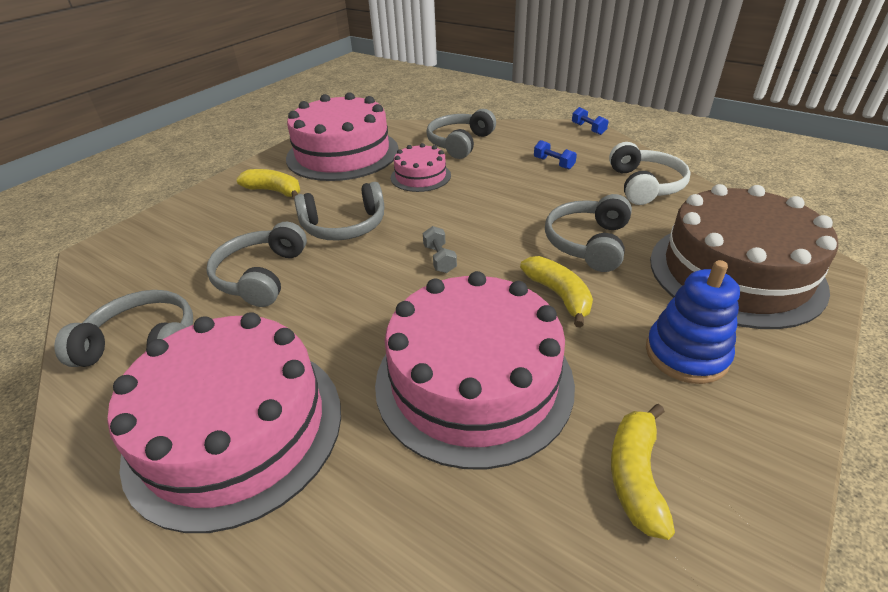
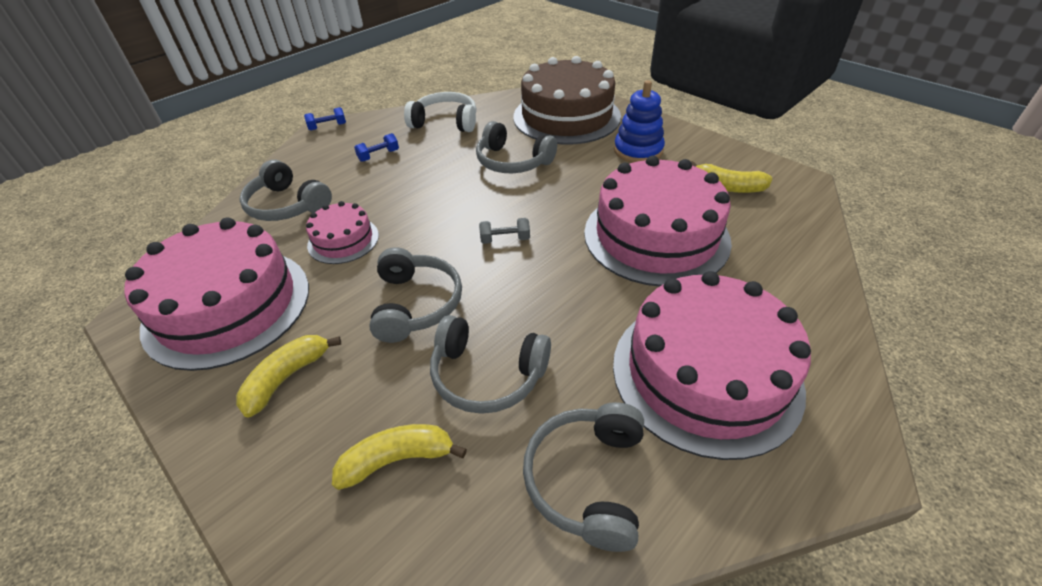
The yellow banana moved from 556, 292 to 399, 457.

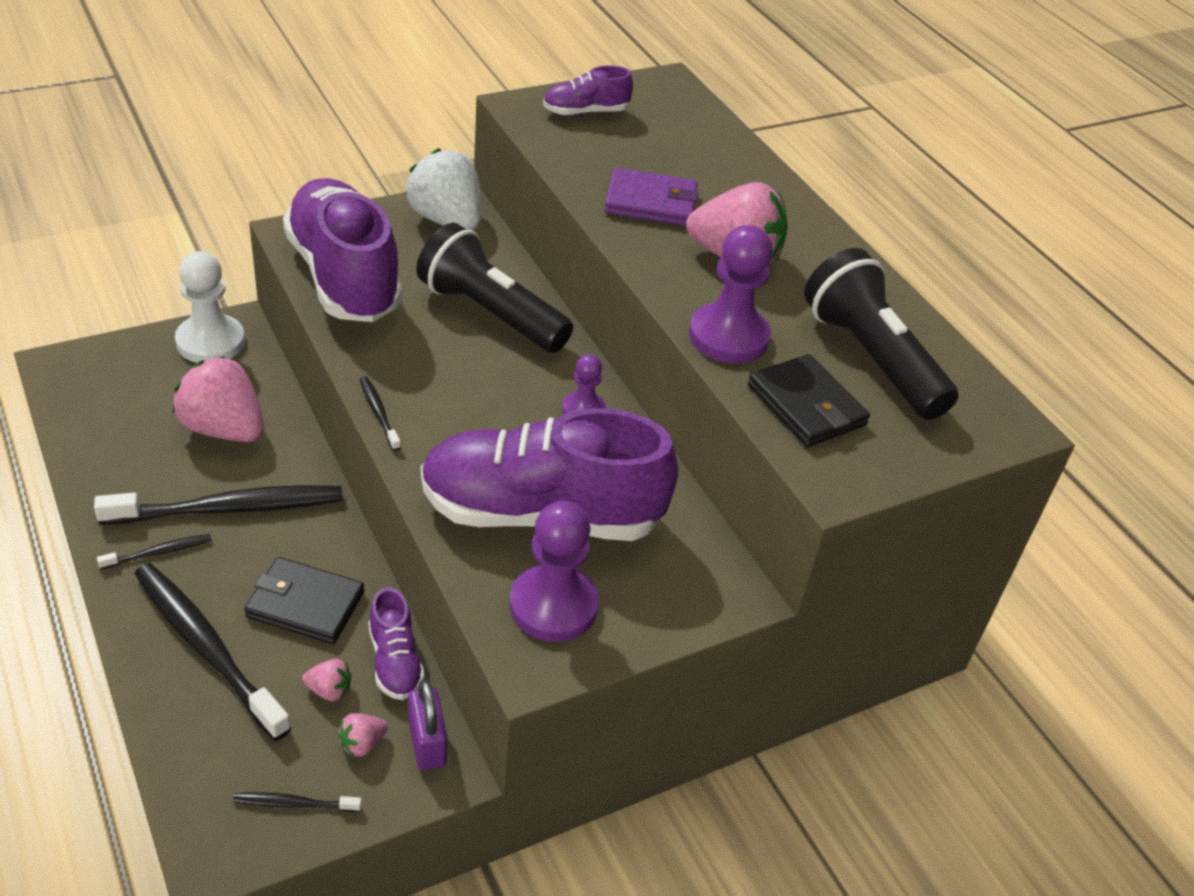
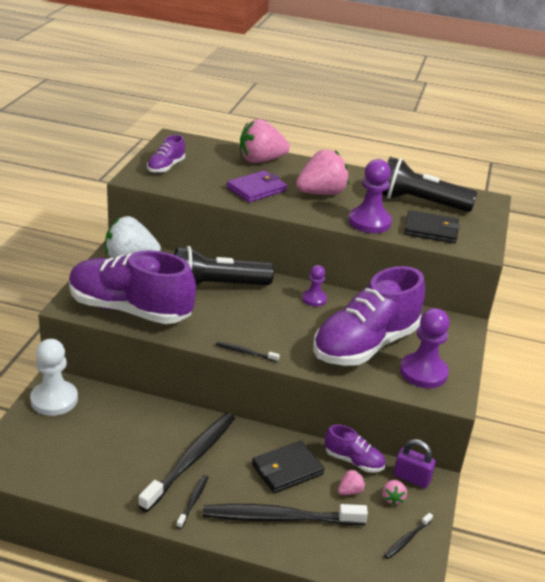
The pink strawberry moved from 218, 399 to 265, 141.

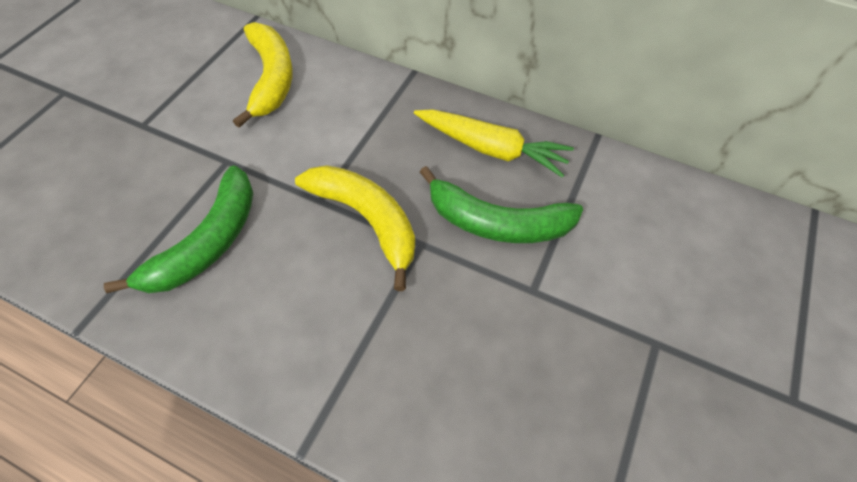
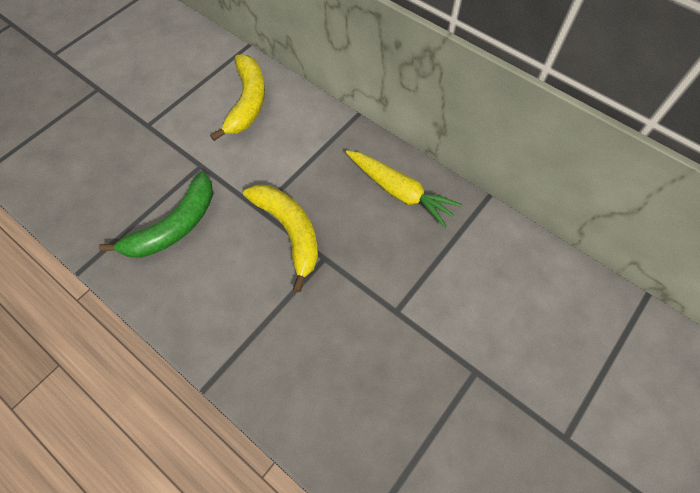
The green banana at 501, 204 disappeared.

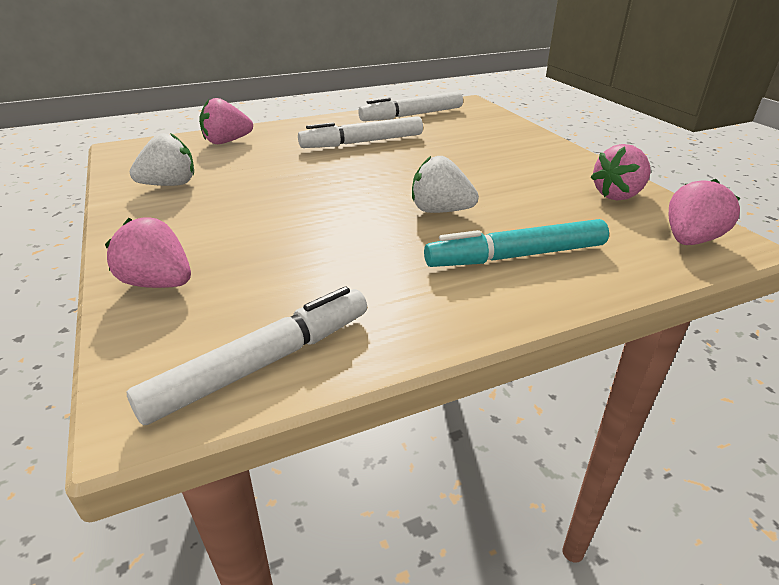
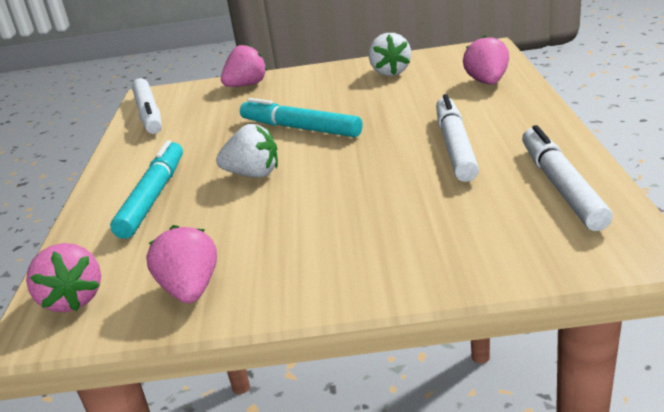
The white strawberry at 445, 184 turned 60 degrees clockwise. The turquoise marker at 301, 117 appeared.

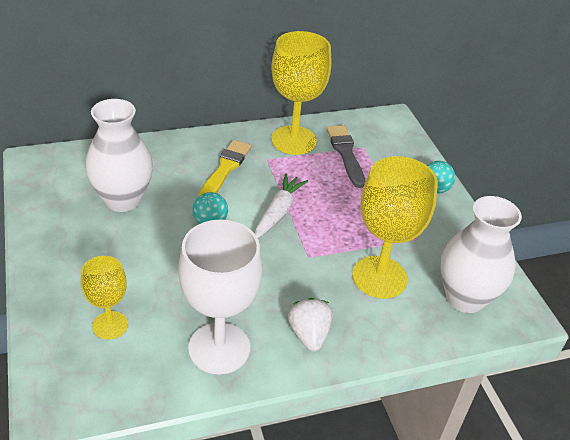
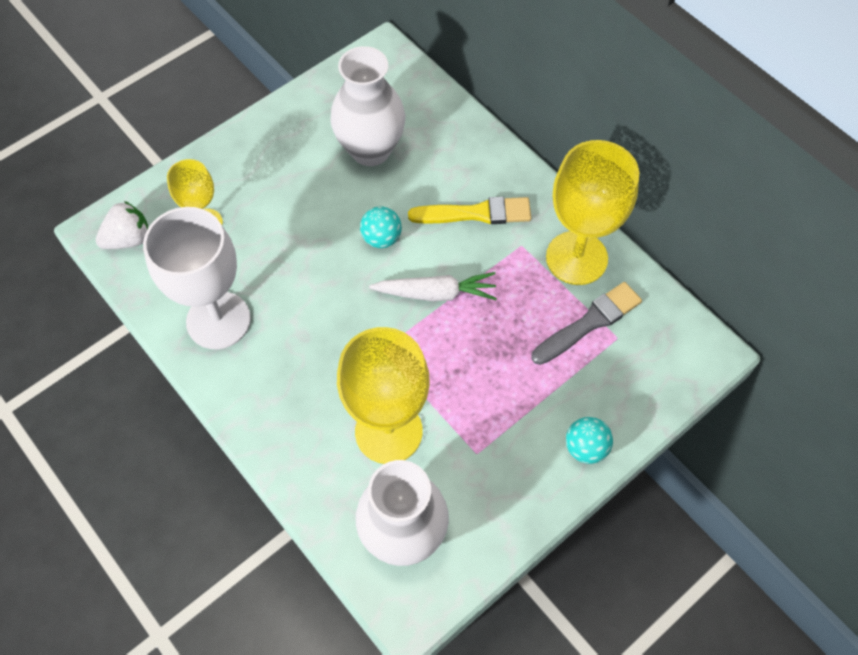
The white strawberry moved from 310, 325 to 121, 225.

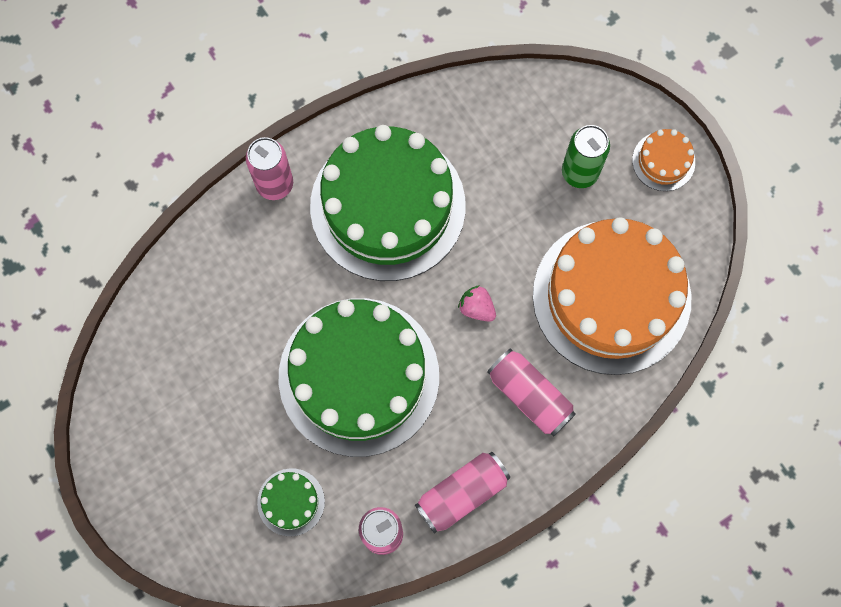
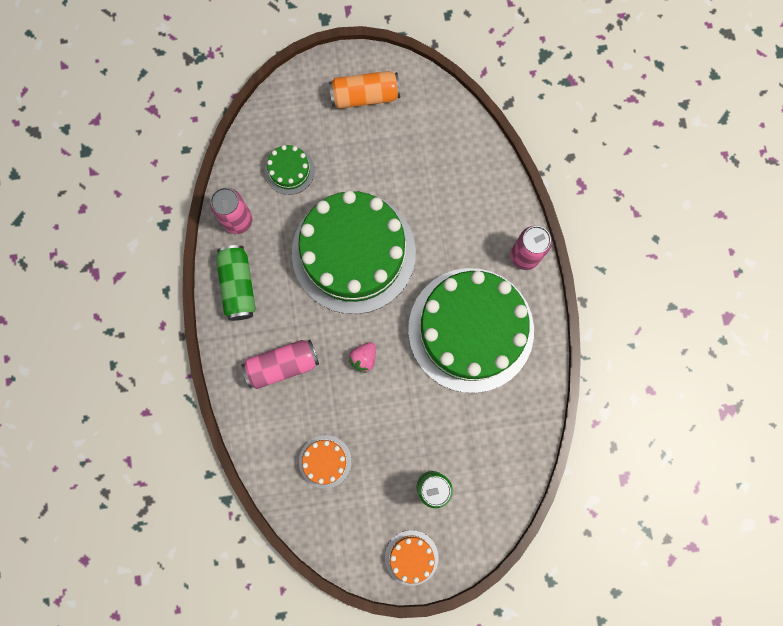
The pink can at 462, 493 became the green can at 236, 283. The pink strawberry at 477, 303 turned 150 degrees clockwise. The orange cake at 612, 296 changed to 0.41 times the size. The orange can at 364, 90 appeared.

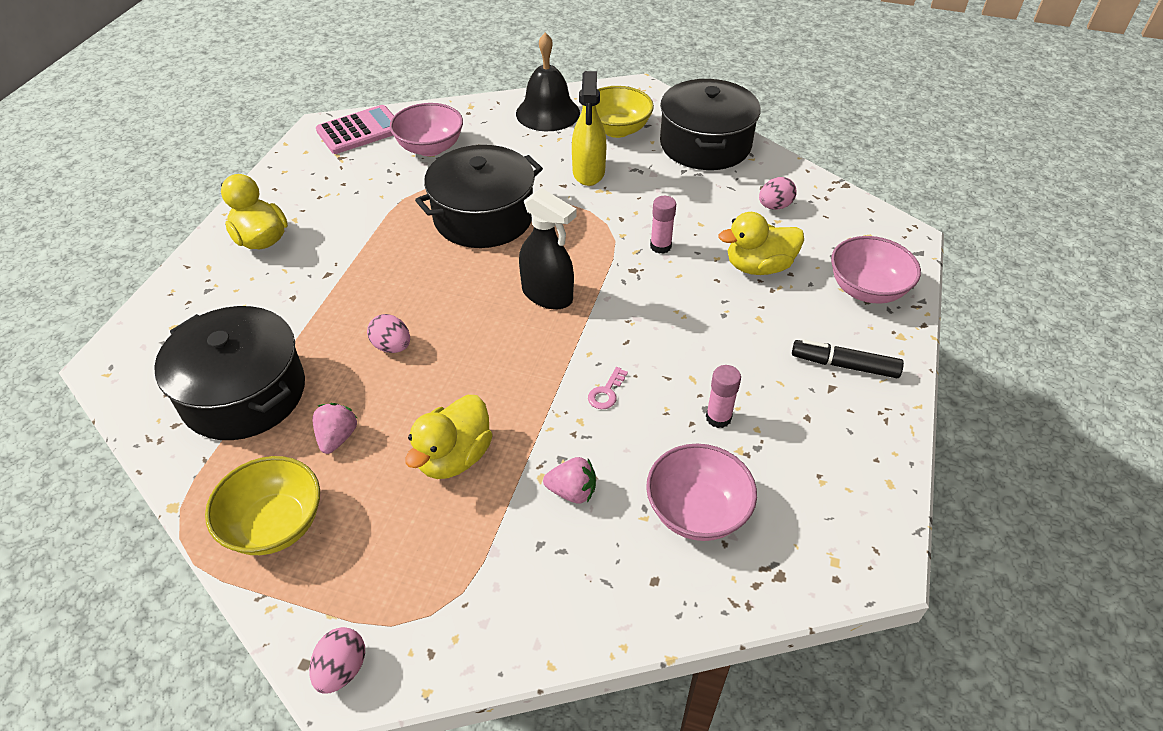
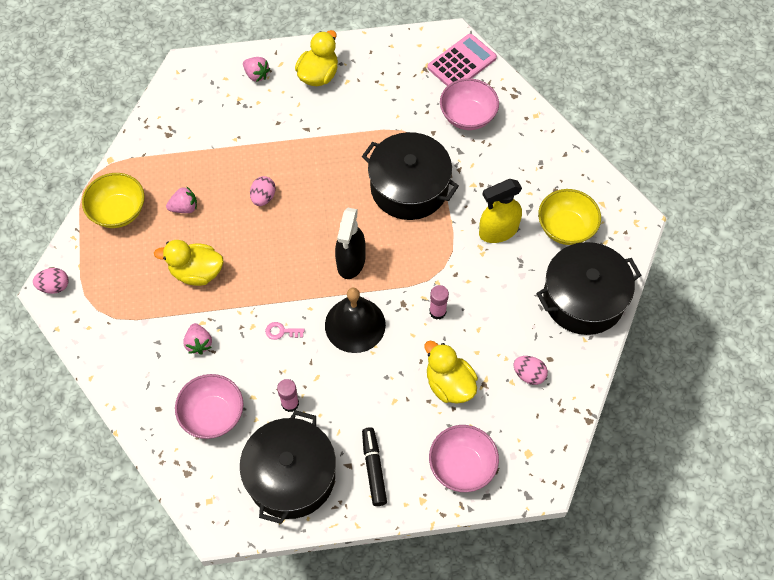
The black pot moved from 229, 373 to 288, 467. The pink calculator at 355, 129 turned 75 degrees counterclockwise. The black bell moved from 548, 81 to 355, 320. The pink strawberry at 256, 69 appeared.

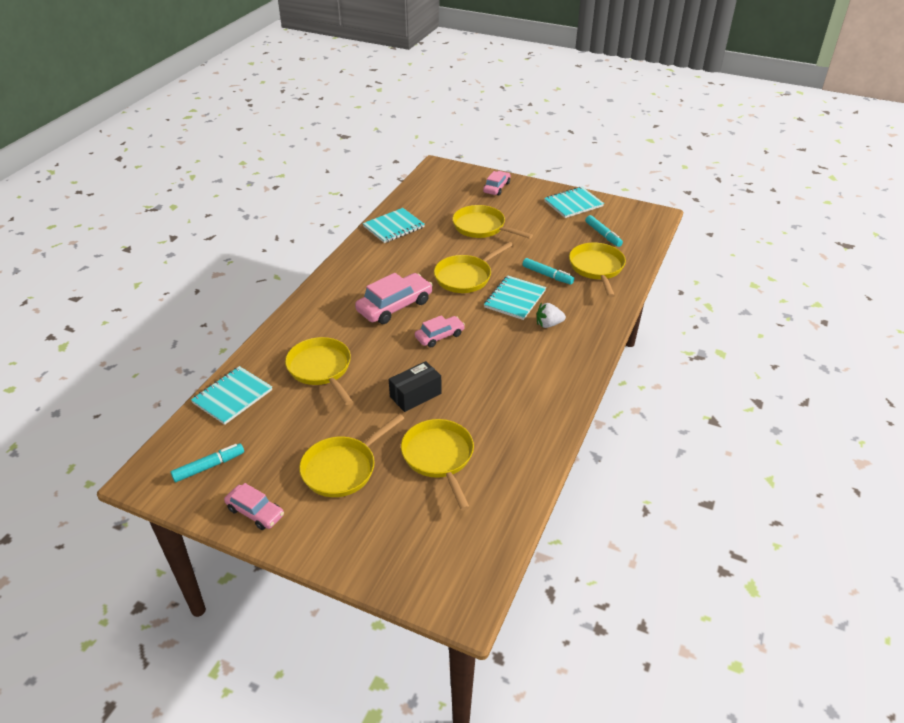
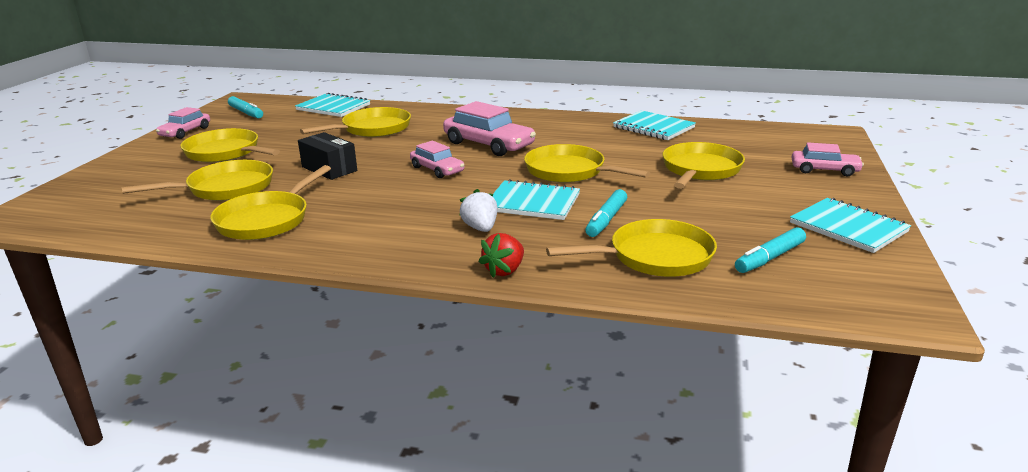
The yellow pan at 270, 202 appeared. The red strawberry at 501, 255 appeared.

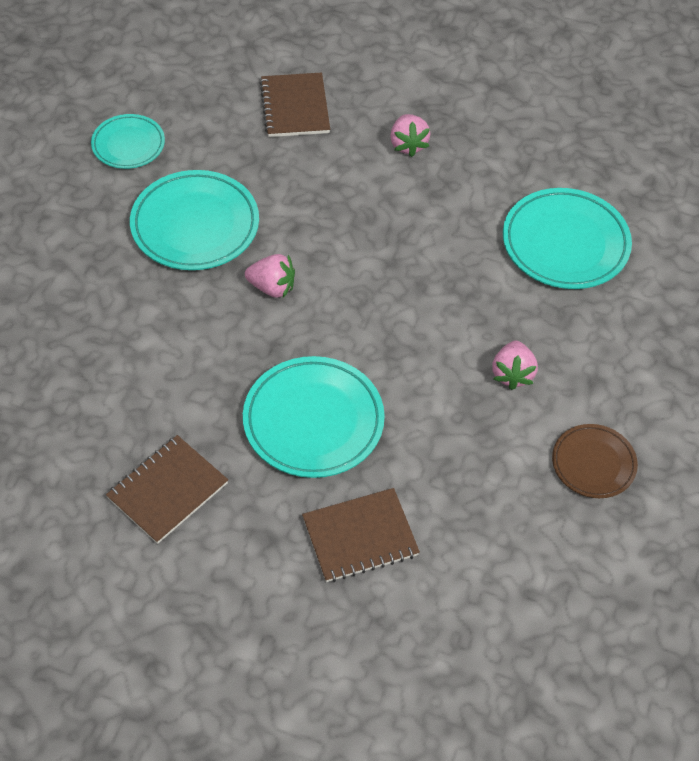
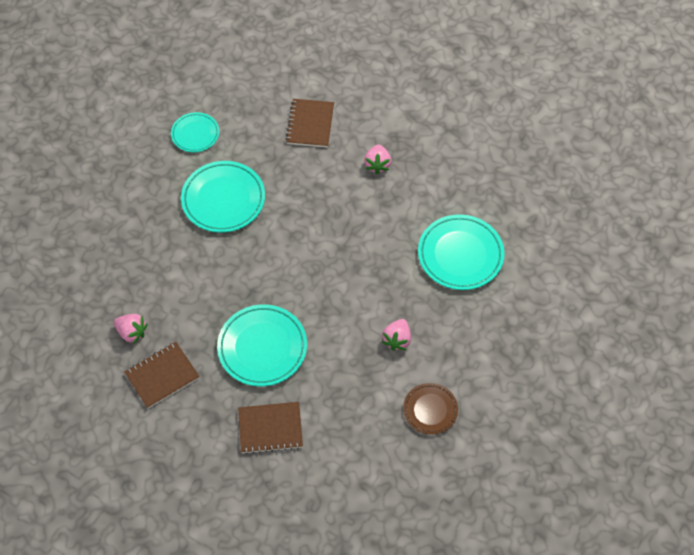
The pink strawberry moved from 270, 276 to 131, 329.

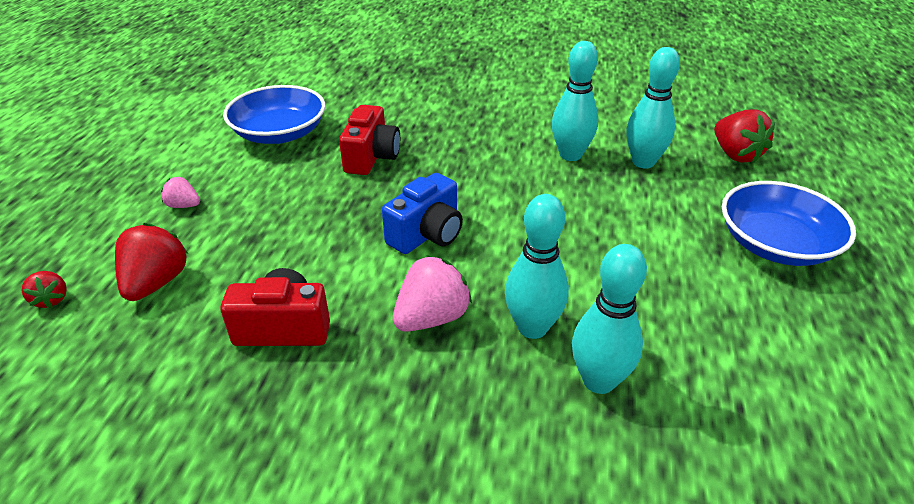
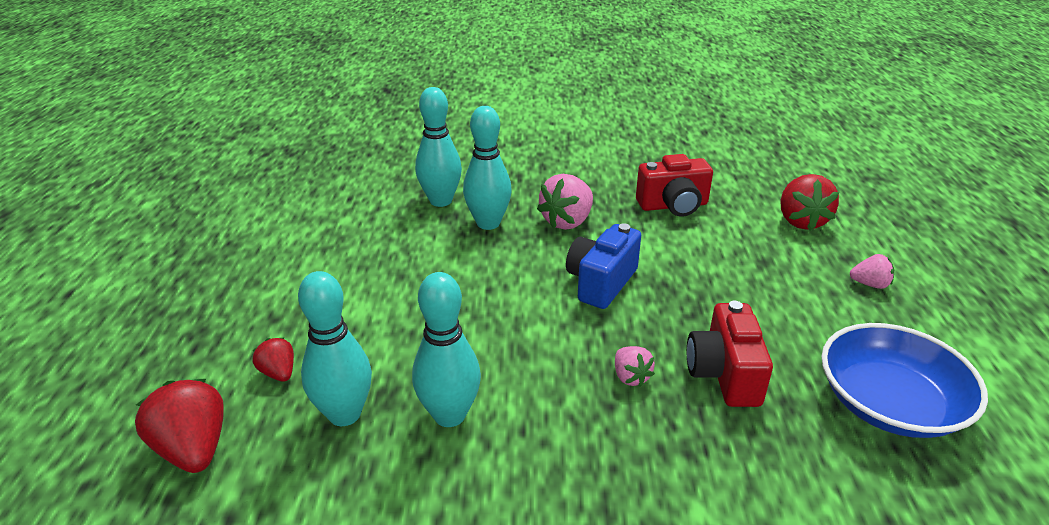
The red strawberry moved from 44, 289 to 273, 359. The blue bowl at 789, 223 disappeared. The pink strawberry at 635, 366 appeared.

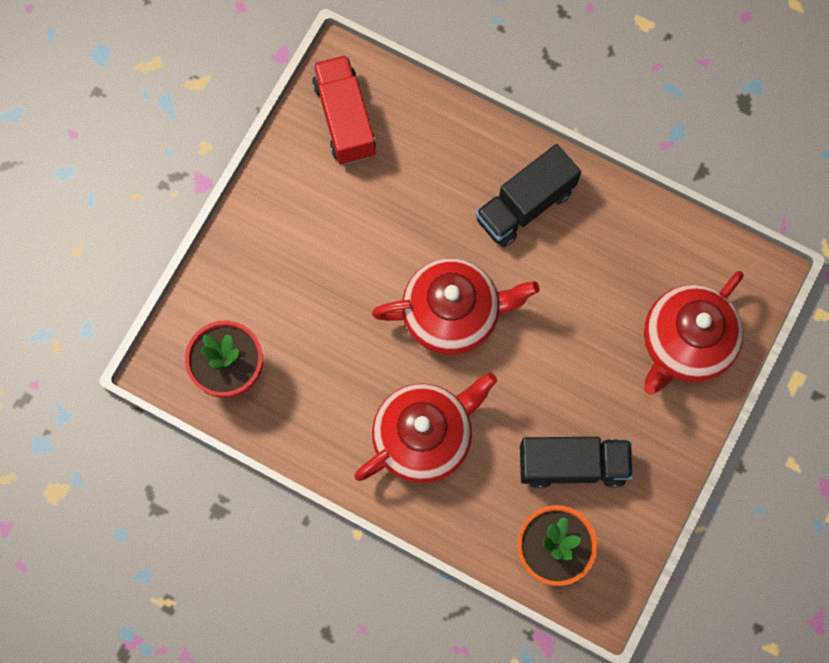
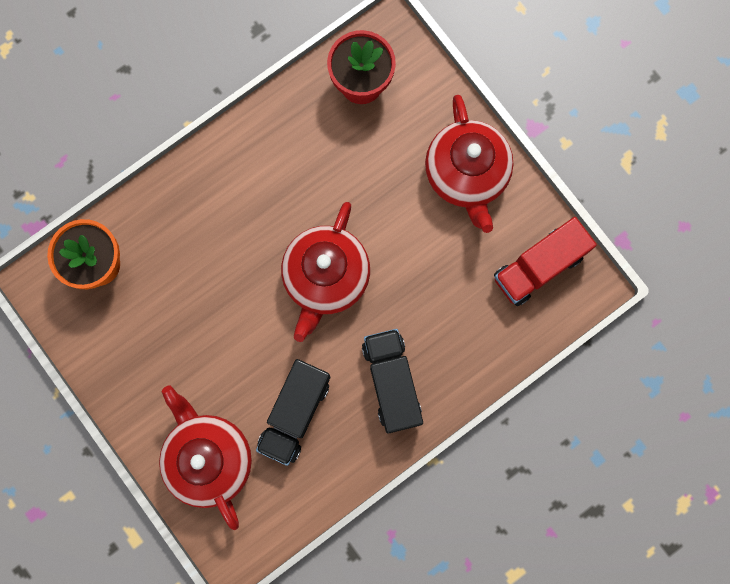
The red truck at 344, 110 turned 135 degrees clockwise. The red teapot moved from 426, 427 to 469, 164. The black truck moved from 576, 462 to 293, 412.

